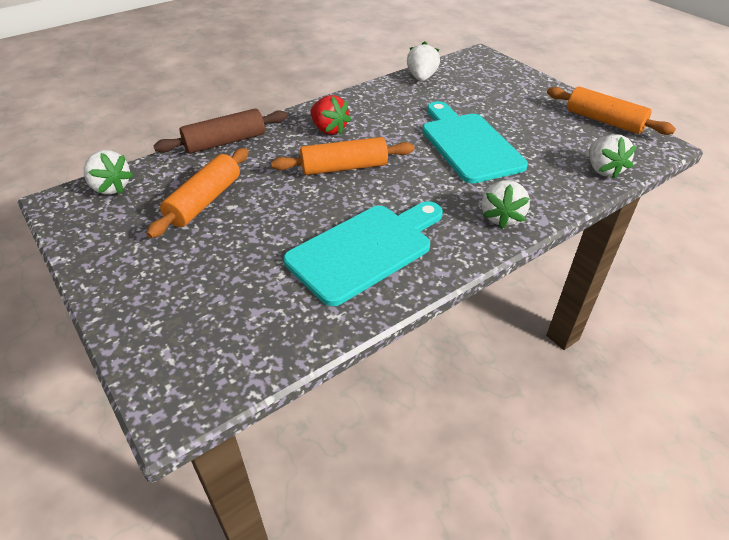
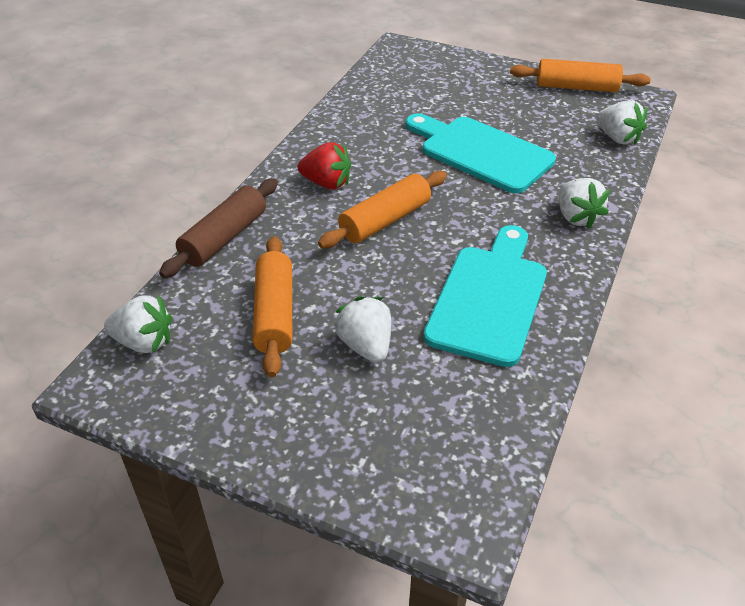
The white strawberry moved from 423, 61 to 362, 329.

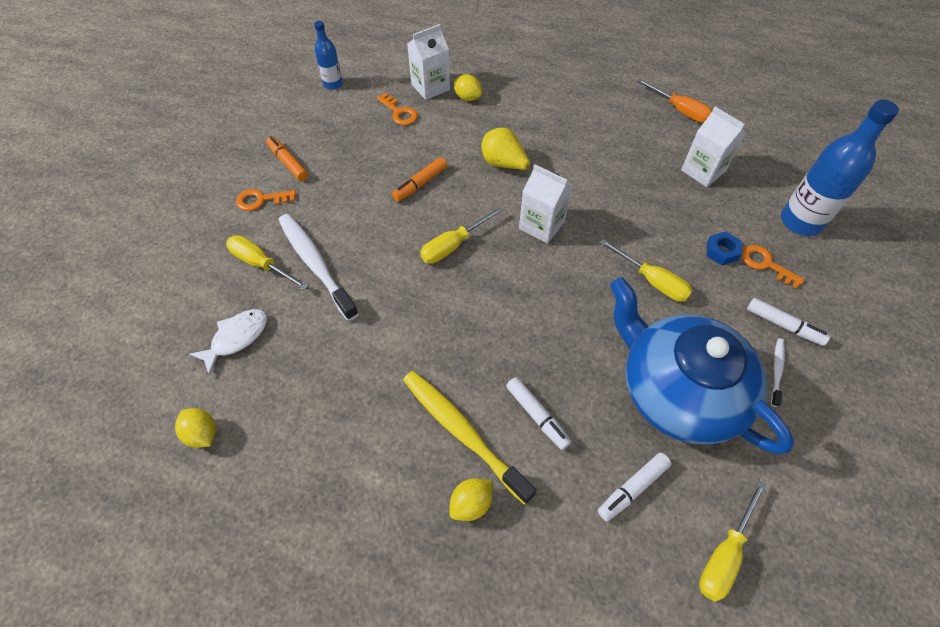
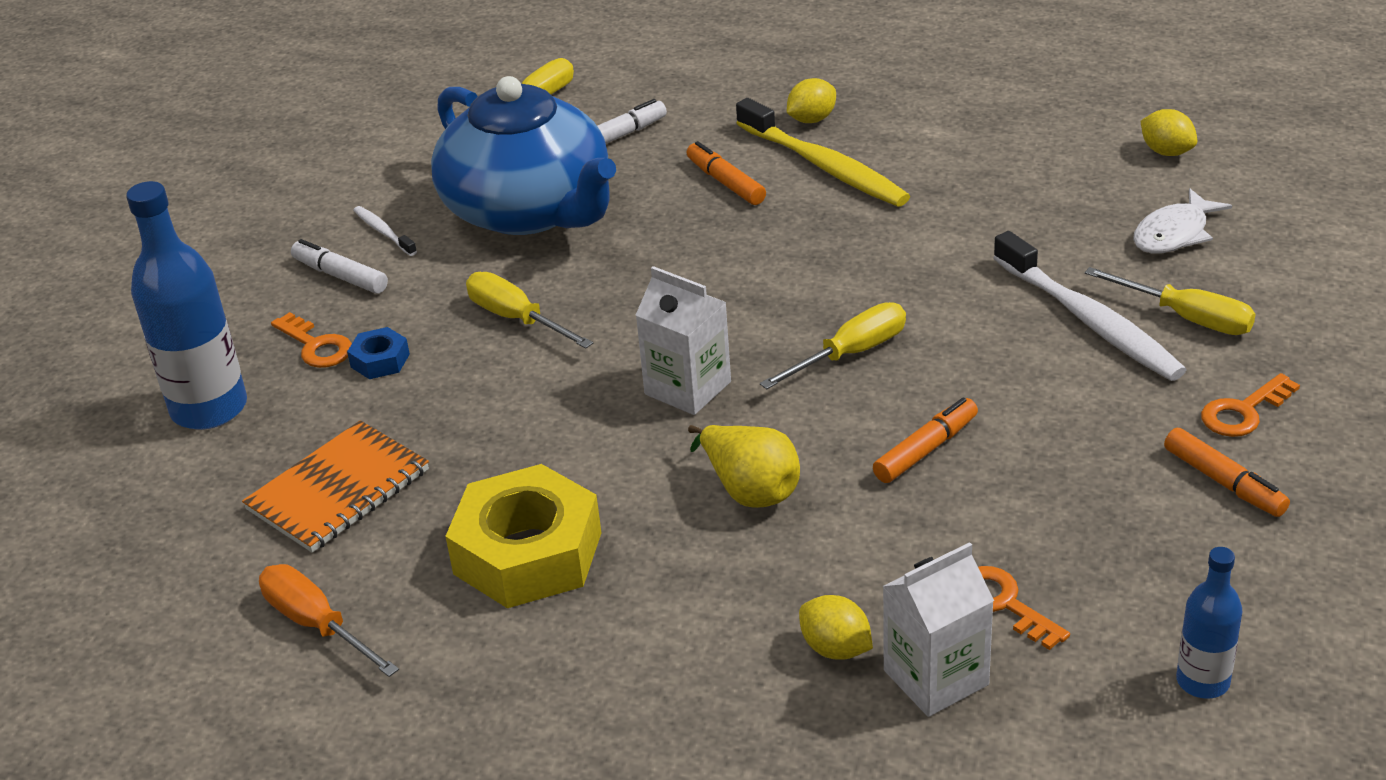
The orange key at 266, 200 turned 150 degrees clockwise. The white marker at 539, 413 became the orange marker at 726, 173. The white carton at 713, 146 was replaced by the orange notebook at 335, 486. The white toothbrush at 778, 372 turned 120 degrees clockwise. The yellow nut at 523, 536 appeared.

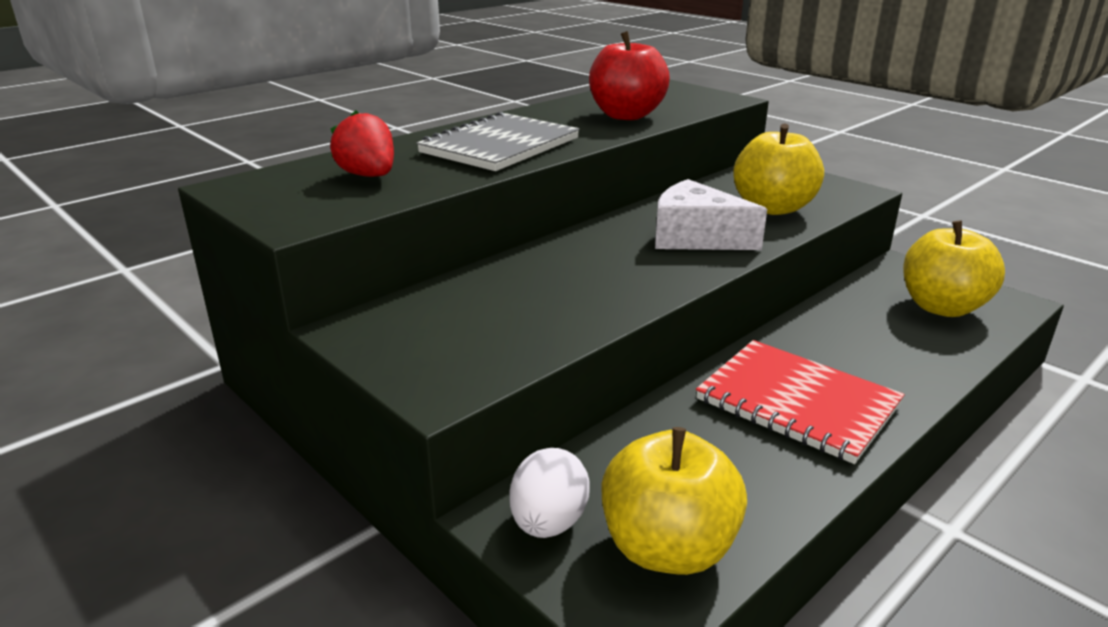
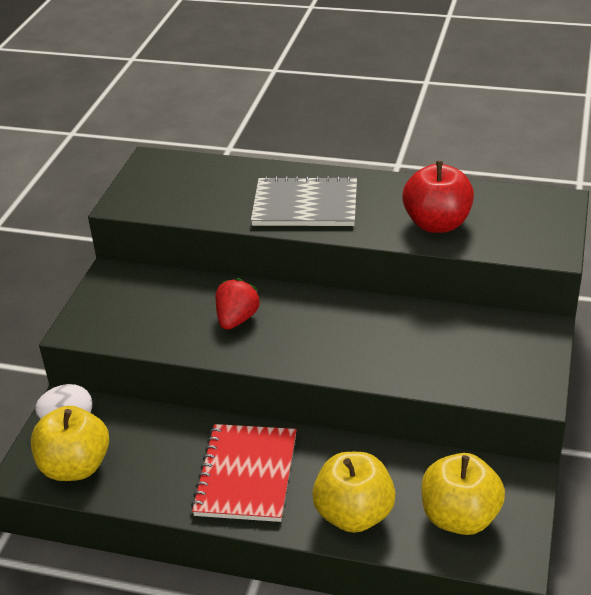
The red strawberry moved from 362, 143 to 238, 304. The white cheese at 711, 214 disappeared. The yellow apple moved from 778, 169 to 354, 492.

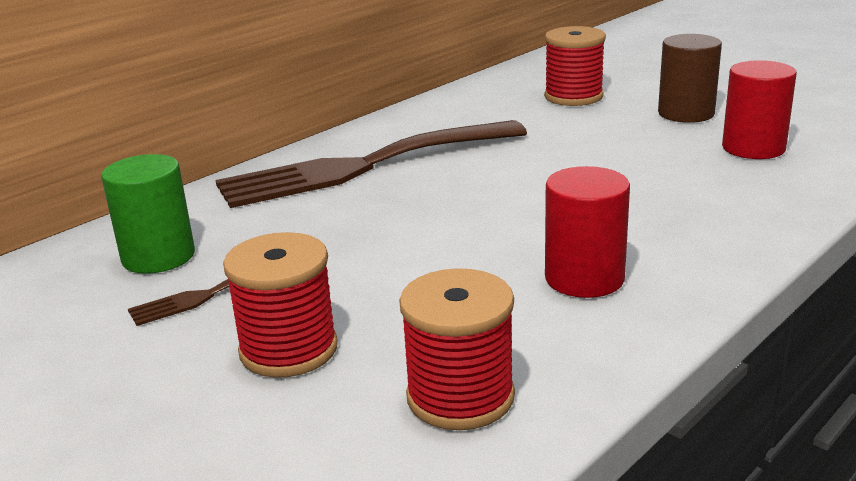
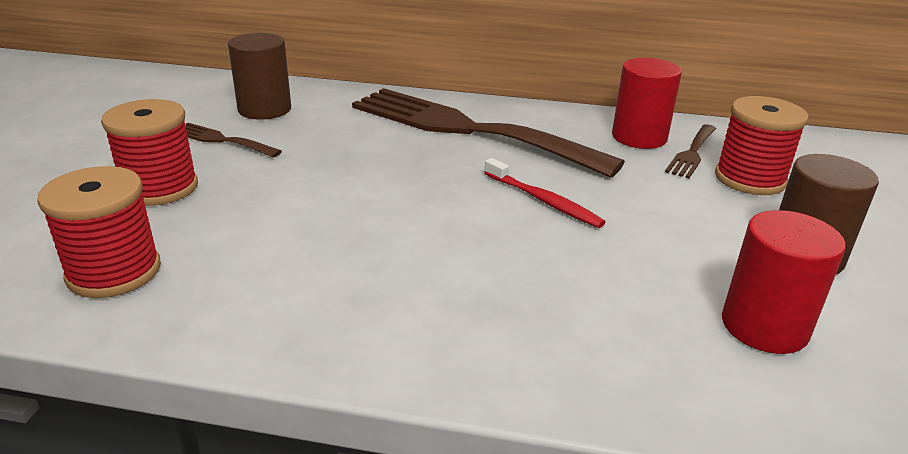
The green cylinder at 148, 214 became the brown cylinder at 259, 76. The red cylinder moved from 587, 232 to 647, 103. The red toothbrush at 544, 193 appeared. The brown fork at 690, 151 appeared.

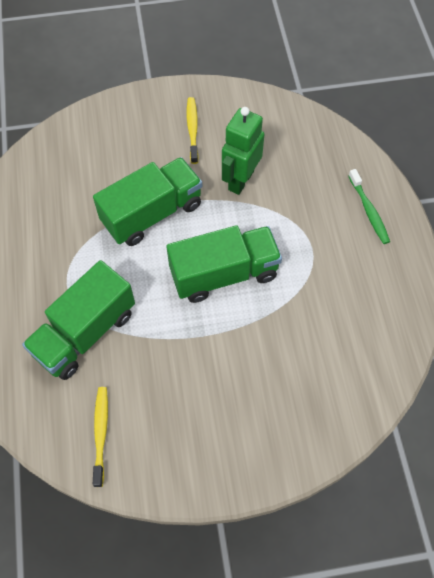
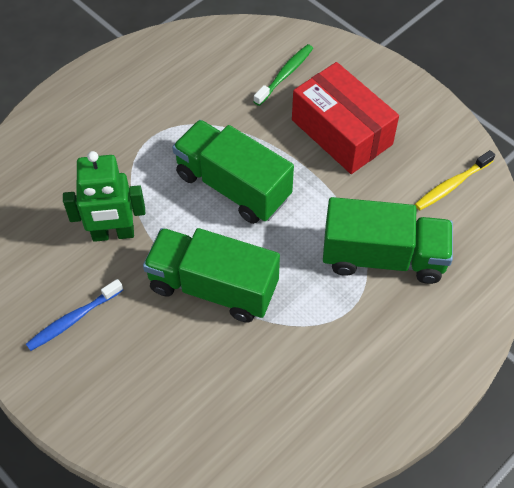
The yellow toothbrush at 193, 130 became the blue toothbrush at 74, 315. The green toothbrush moved from 369, 206 to 283, 75. The red box at 345, 118 appeared.

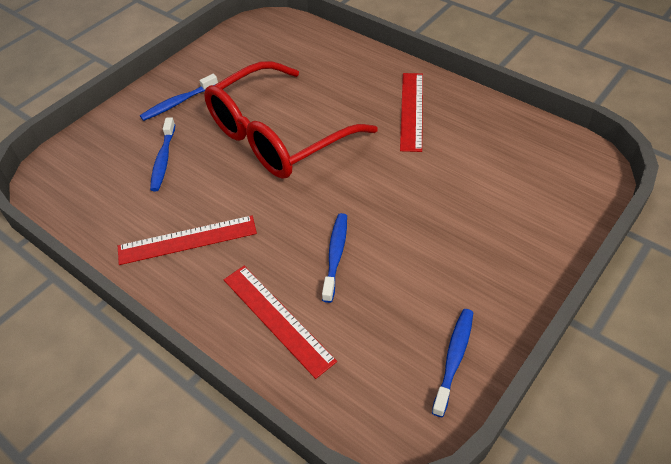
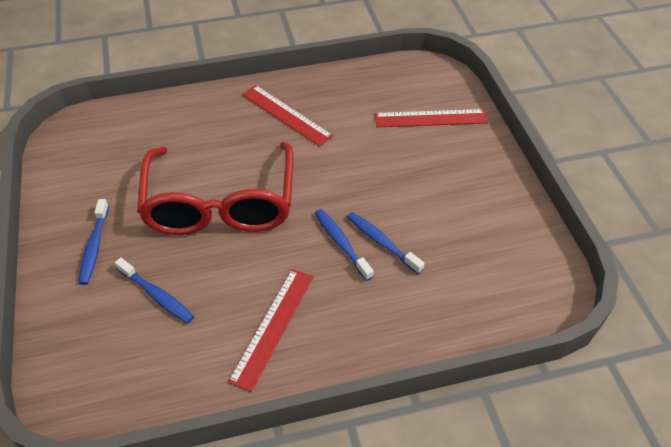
The red ruler moved from 280, 322 to 431, 118. The blue toothbrush moved from 452, 363 to 344, 245.

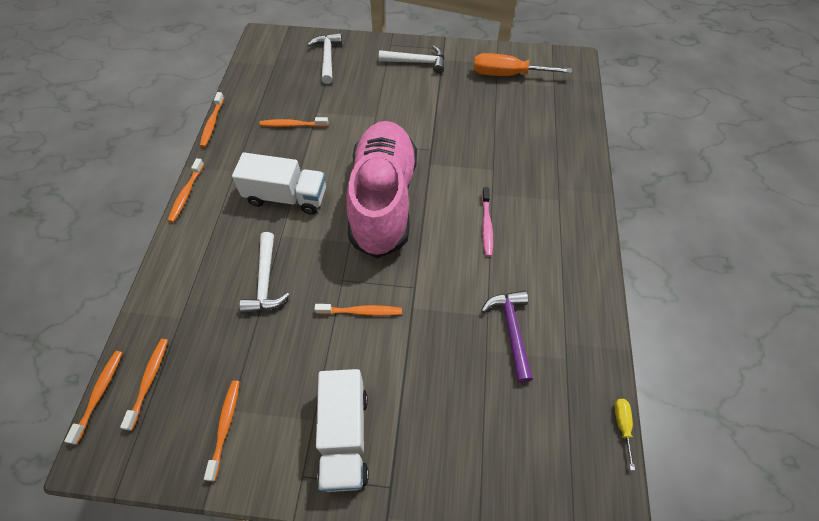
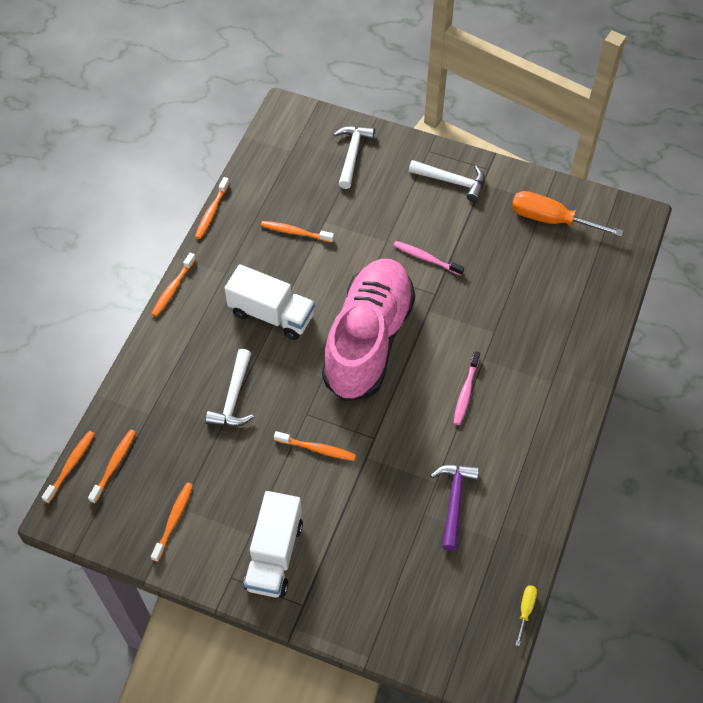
The pink toothbrush at 428, 258 appeared.

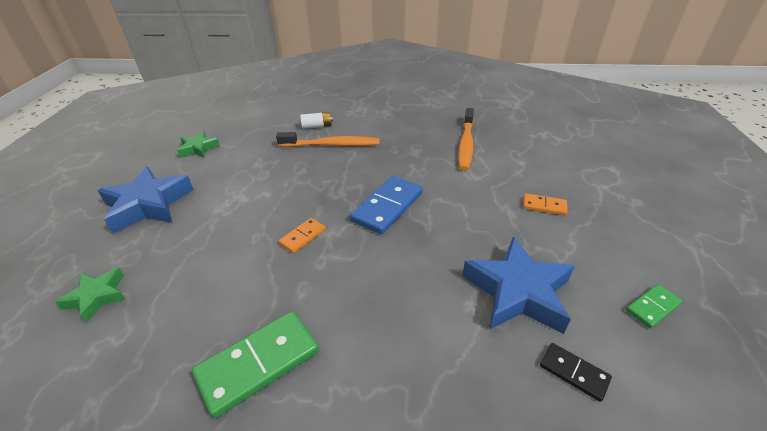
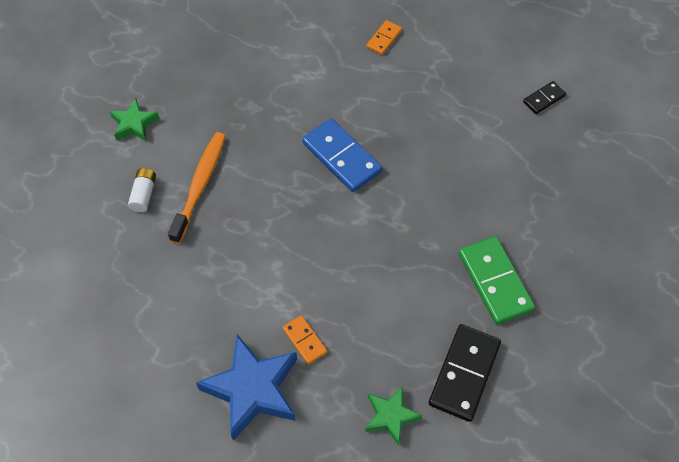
The green star moved from 198, 144 to 134, 120. The orange domino moved from 302, 235 to 305, 339. The orange toothbrush at 466, 139 disappeared. The blue star at 518, 285 disappeared. The green domino at 654, 306 disappeared. The black domino at 465, 373 appeared.

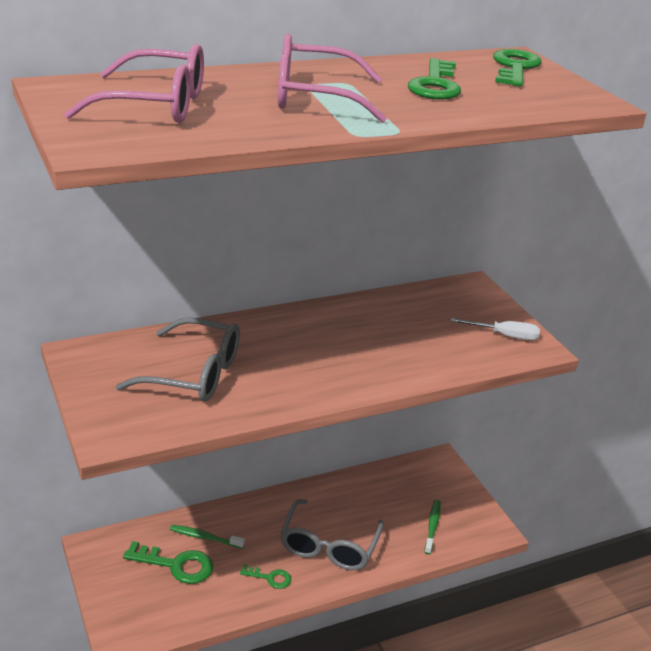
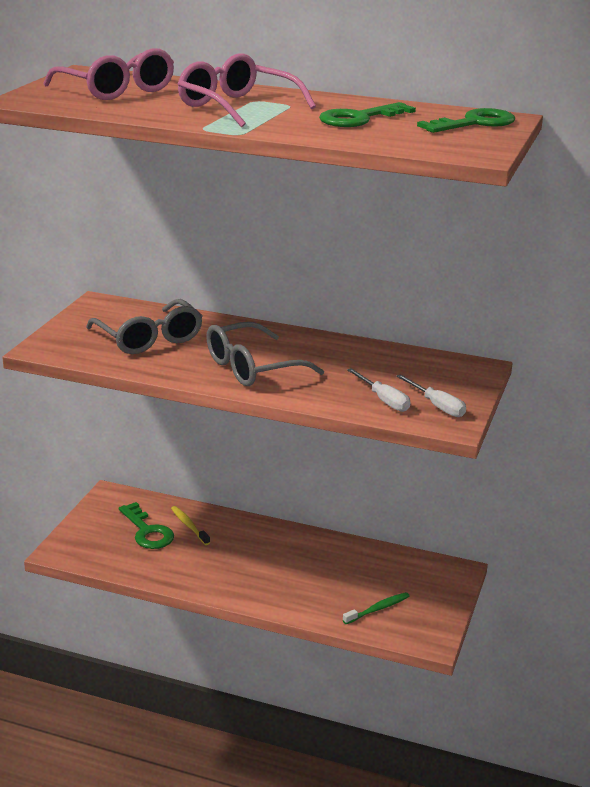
The green toothbrush at 207, 537 became the yellow toothbrush at 190, 525. The green key at 265, 576 disappeared. The grey glasses moved from 332, 534 to 265, 354. The white screwdriver at 378, 390 appeared.

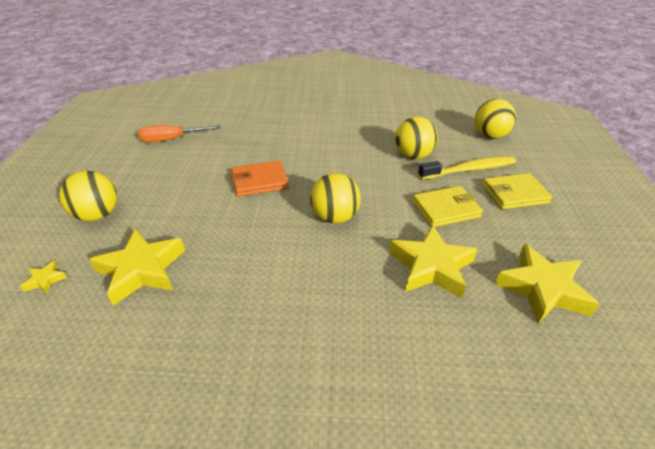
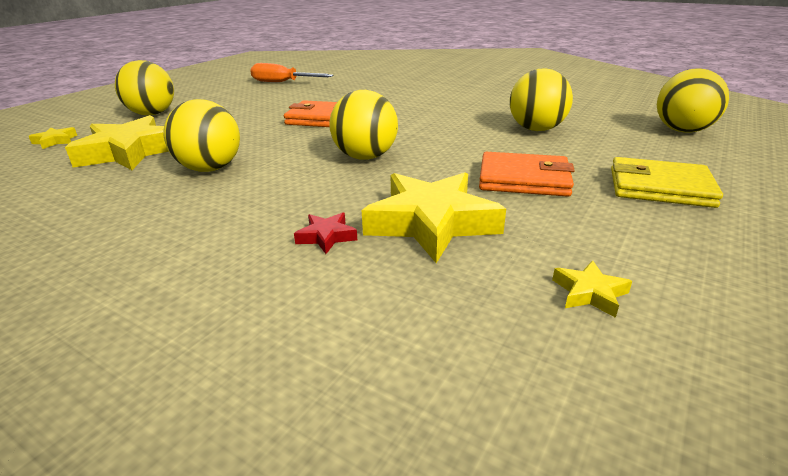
The yellow wallet at 447, 206 became the orange wallet at 527, 174. The yellow toothbrush at 467, 168 disappeared. The yellow star at 547, 284 changed to 0.43 times the size. The yellow ball at 201, 135 appeared. The red star at 325, 233 appeared.

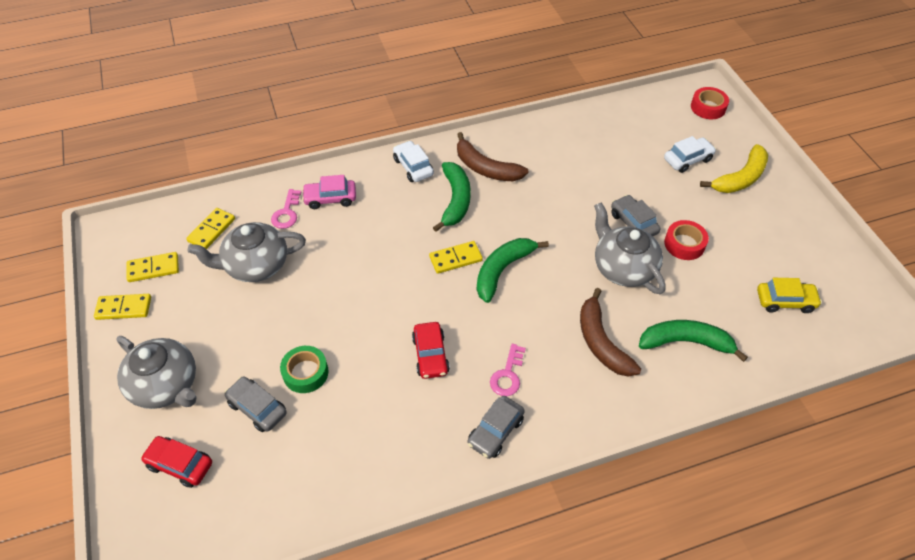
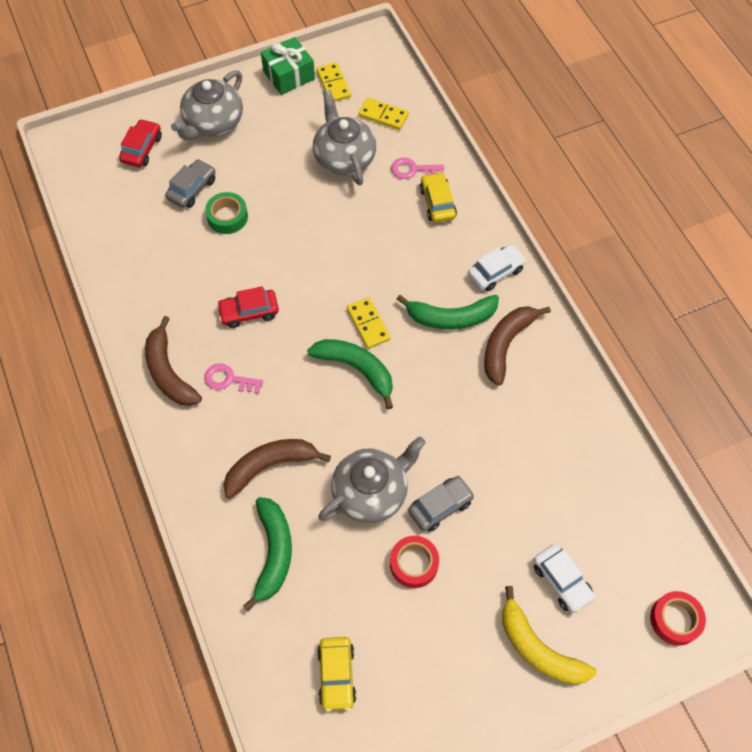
The yellow domino at 122, 307 was replaced by the green gift at 288, 66. The pink car at 329, 192 became the yellow car at 438, 197. The grey car at 496, 427 was replaced by the brown banana at 173, 361.

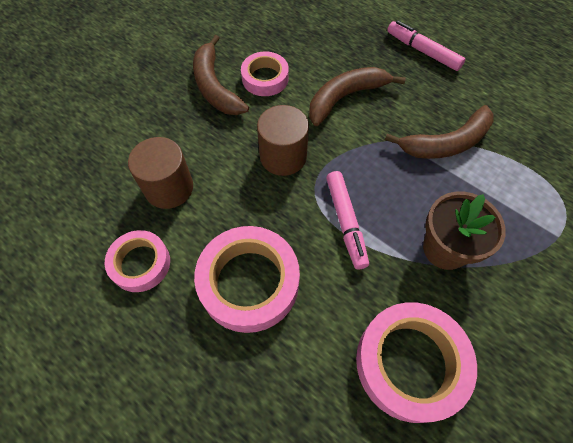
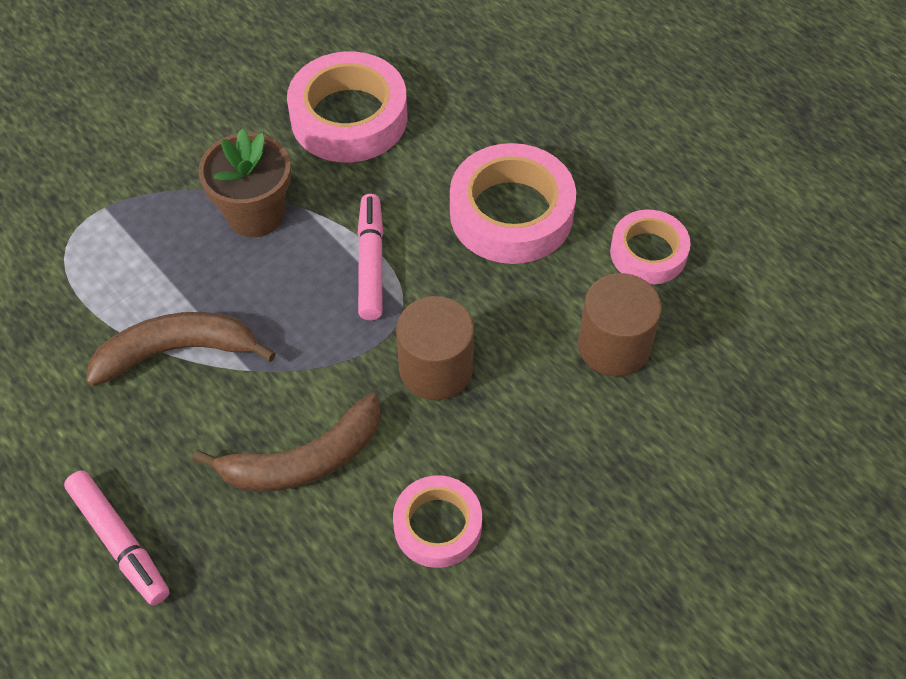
The brown banana at 221, 75 disappeared.

